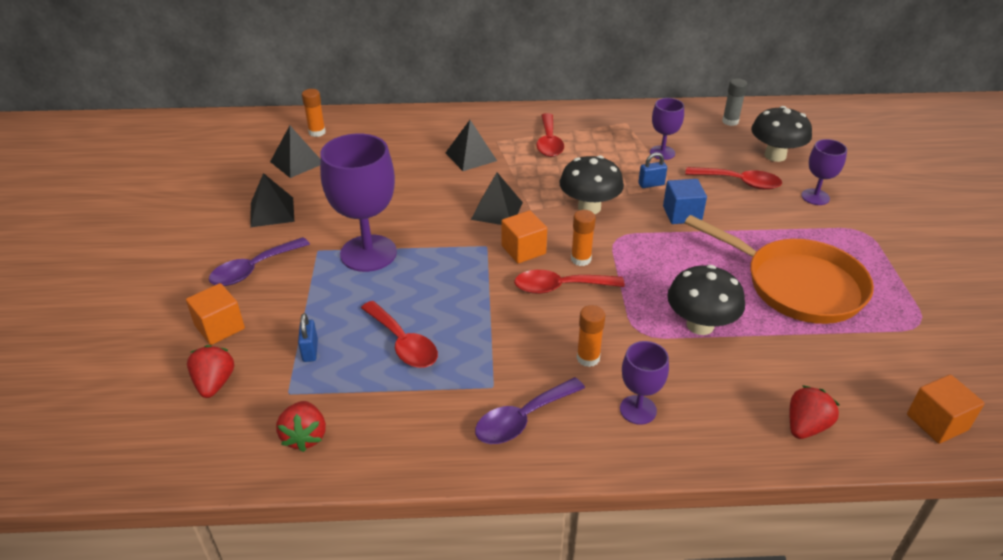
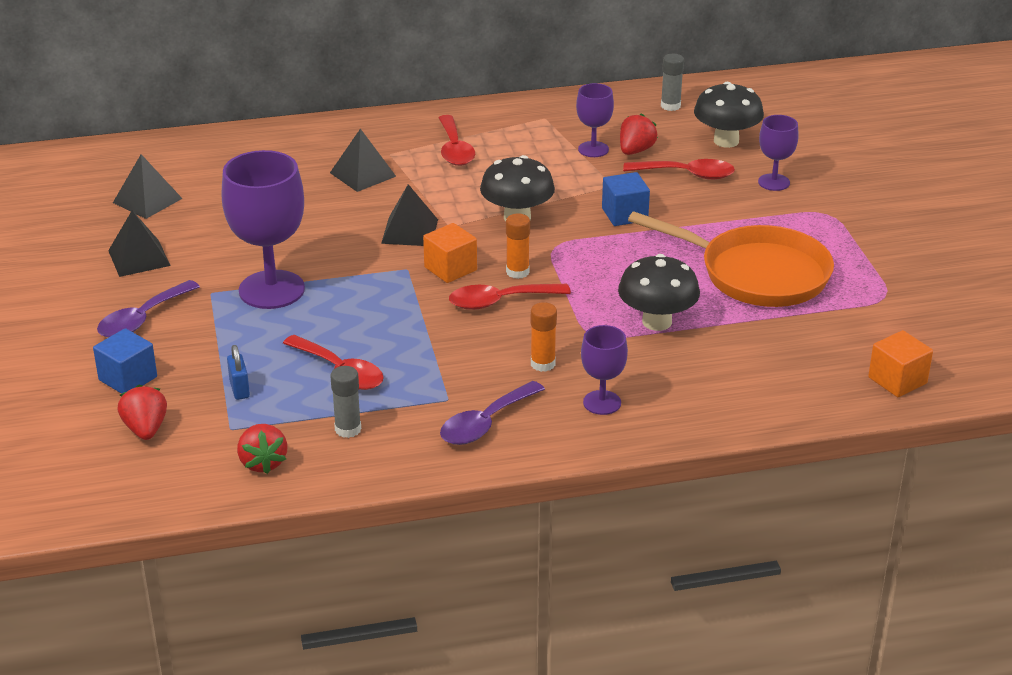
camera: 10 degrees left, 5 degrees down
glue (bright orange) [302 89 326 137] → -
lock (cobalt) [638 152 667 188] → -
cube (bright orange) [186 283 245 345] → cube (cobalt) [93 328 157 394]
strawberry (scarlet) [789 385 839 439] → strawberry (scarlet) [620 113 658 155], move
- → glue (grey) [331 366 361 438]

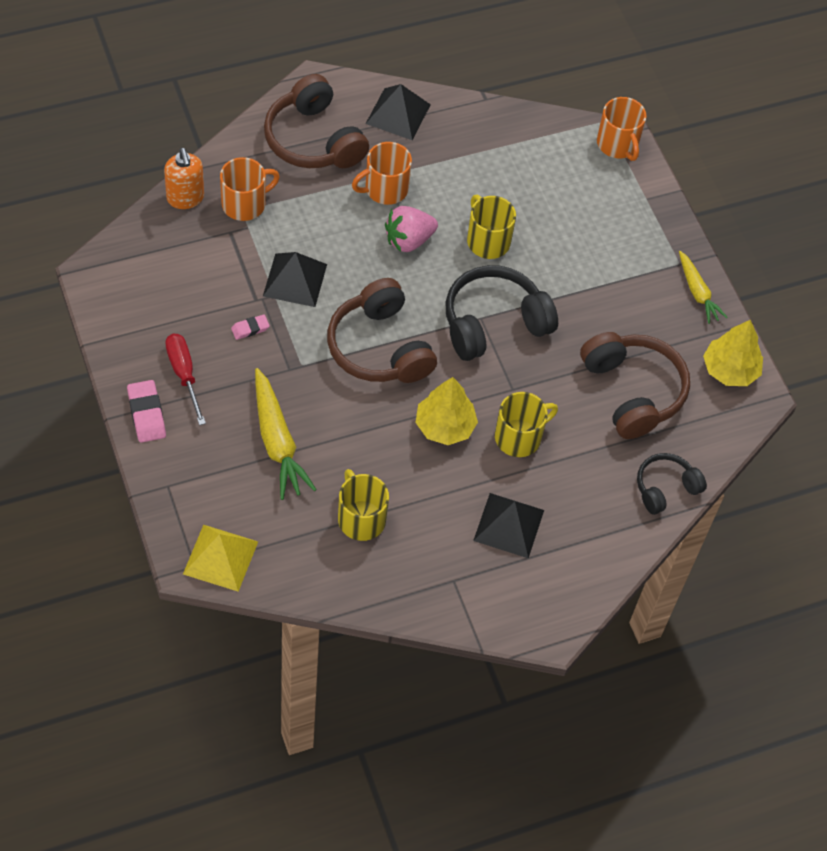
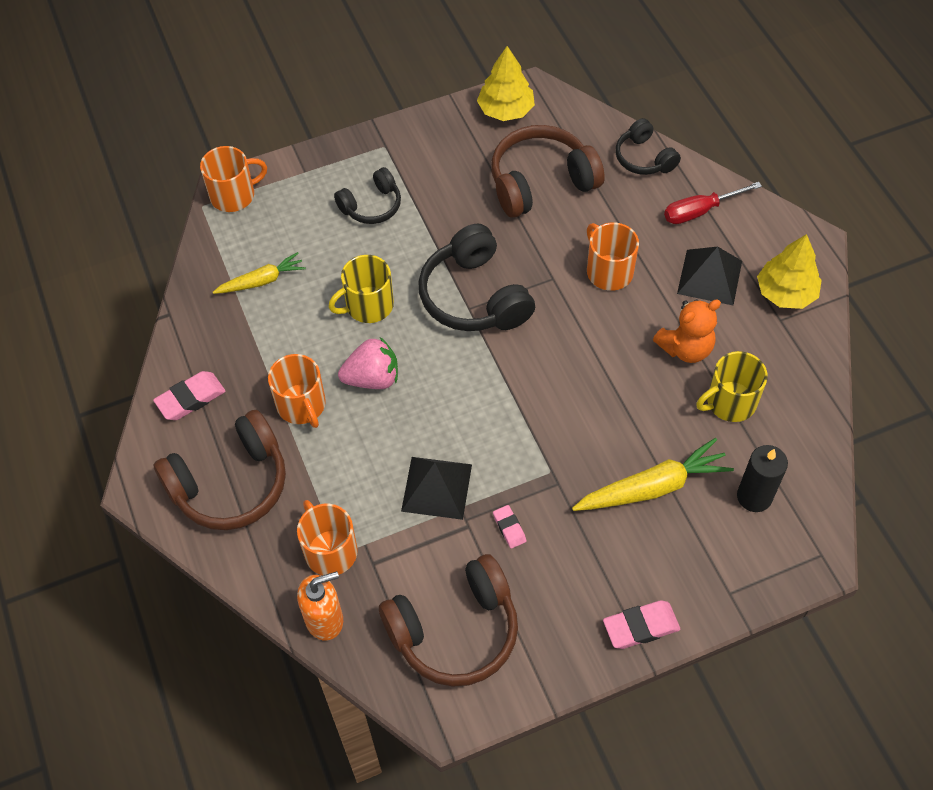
camera: 85 degrees left, 0 degrees up
pyramid (black) [366 84 431 140] → eraser (rosy) [153 371 226 420]
strawberry (rosy) [385 206 438 252] → strawberry (rosy) [338 337 398 389], 75 degrees counterclockwise
toy carrot (golden) [679 251 728 324] → toy carrot (golden) [213 252 306 294], move
headphones (brown) [327 278 437 383] → headphones (brown) [379 554 518 687], move
flat screwdriver (scarlet) [165 334 206 425] → flat screwdriver (scarlet) [664 182 762 224], move
fir tree (golden) [415 377 478 445] → fir tree (golden) [757 234 822 309], move
coffee mug (golden) [495 392 558 457] → coffee mug (bright orange) [587 223 639 291]
pyramid (golden) [183 525 258 592] → -
- → headphones (black) [334 167 401 224]
- → teddy bear (bright orange) [653 299 721 363]
- → candle (black) [737 445 788 512]

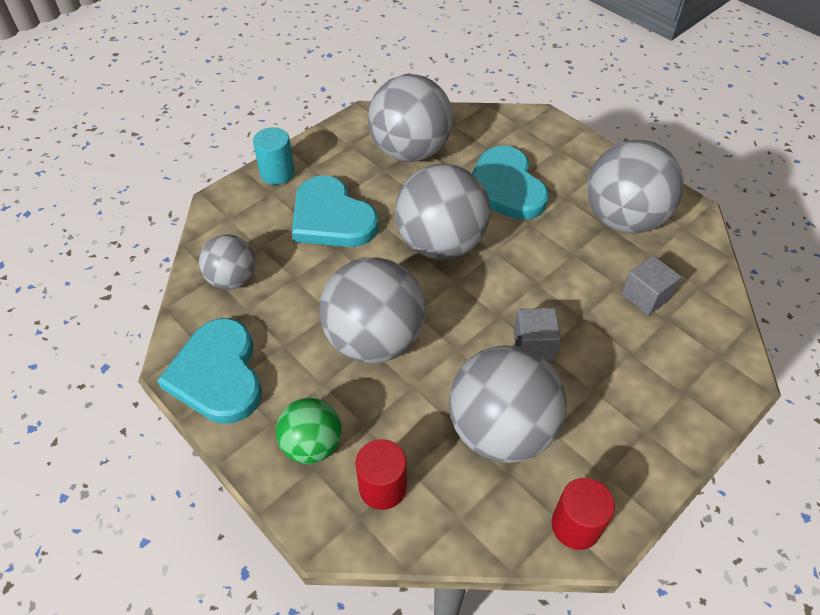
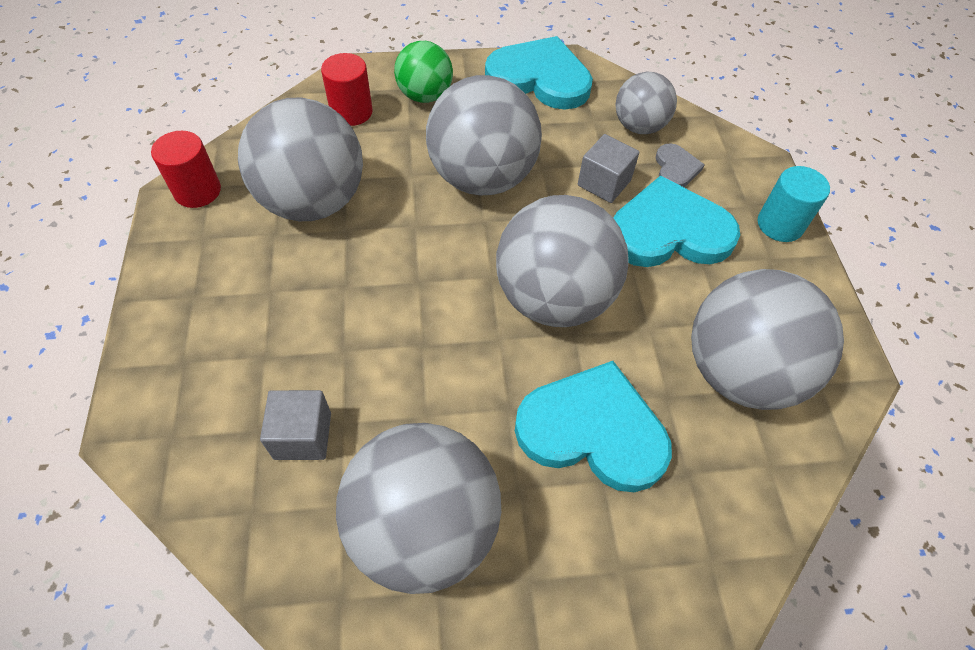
camera: 125 degrees right, 5 degrees up
cube (grey) [514 308 561 360] → cube (grey) [578 134 639 203], move
- → heart shape (grey) [656 143 705 187]

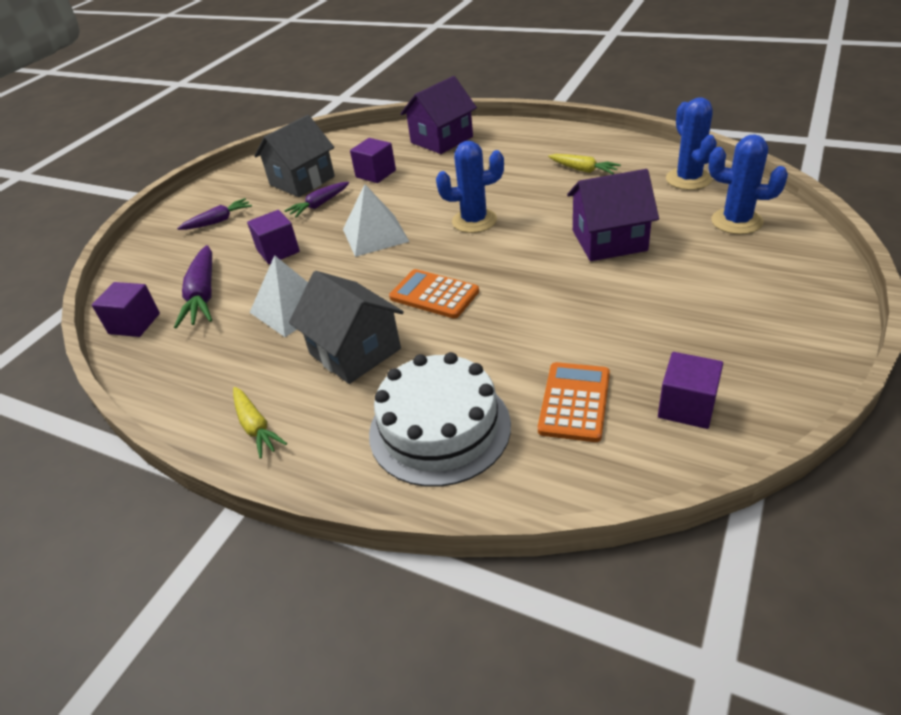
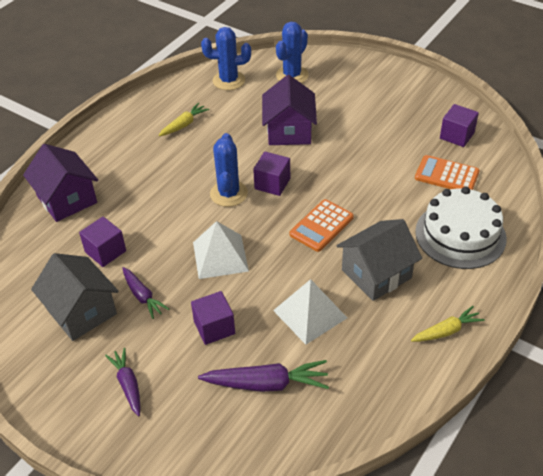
camera: 85 degrees left, 5 degrees up
cube (violet) [92 282 160 337] → cube (violet) [253 152 290 196], move

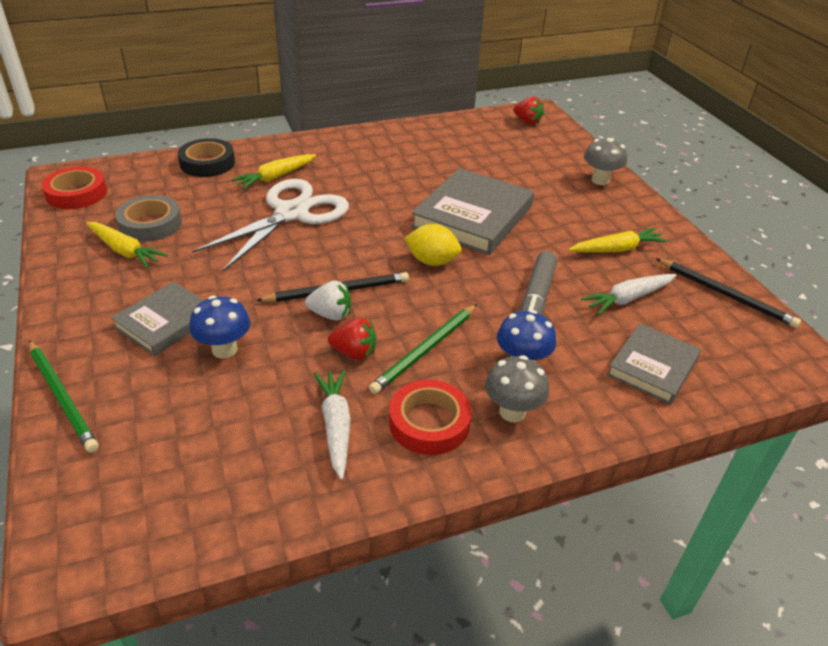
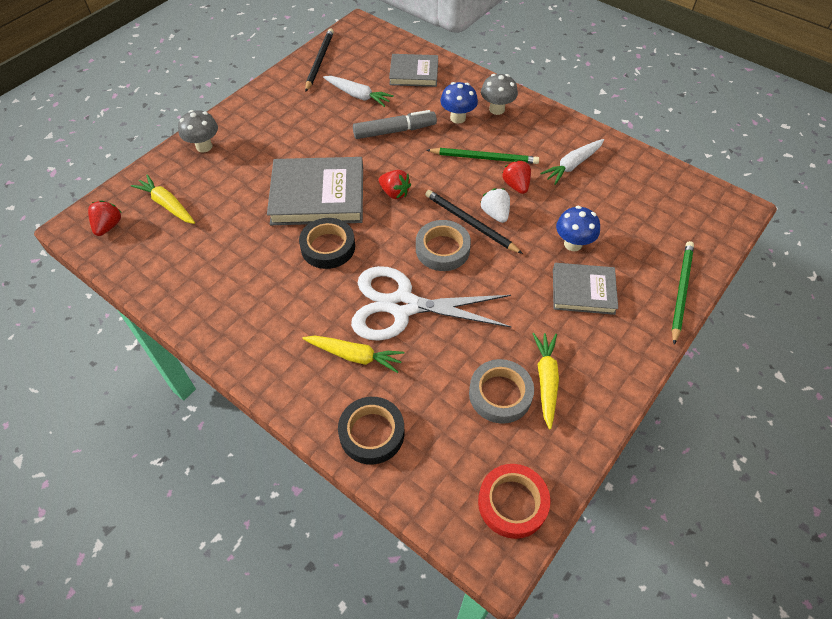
camera: 120 degrees left, 15 degrees up
toy lemon (golden) [404 224 462 266] → strawberry (scarlet) [379 170 411 199]
toy carrot (golden) [568 227 668 253] → toy carrot (golden) [131 174 195 224], move
sticky tape (scarlet) [389 380 472 455] → -
- → sticky tape (black) [299 218 355 269]
- → sticky tape (grey) [416 220 471 271]

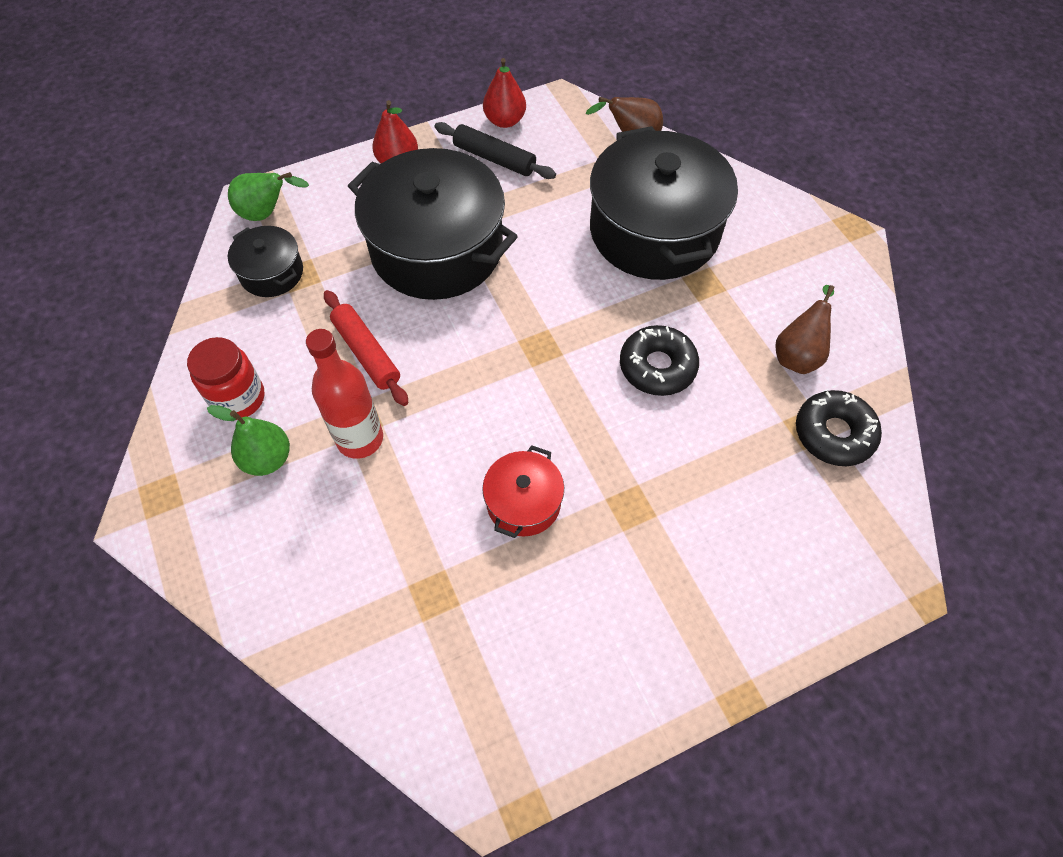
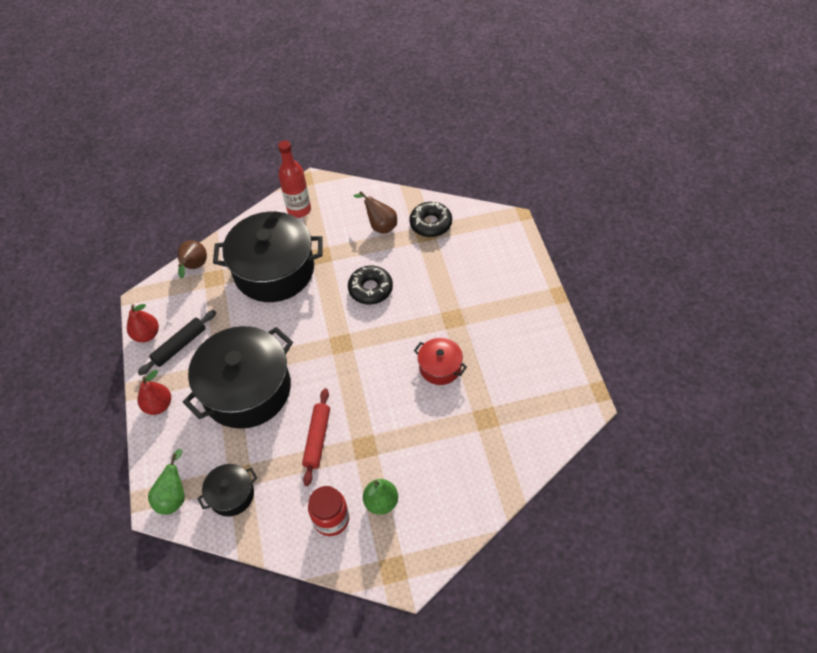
camera: 75 degrees left, 5 degrees down
rolling pin (scarlet) [324 290 408 406] → rolling pin (scarlet) [302 388 330 486], 60 degrees counterclockwise
flask (scarlet) [306 329 383 459] → flask (scarlet) [278 140 311 218], move

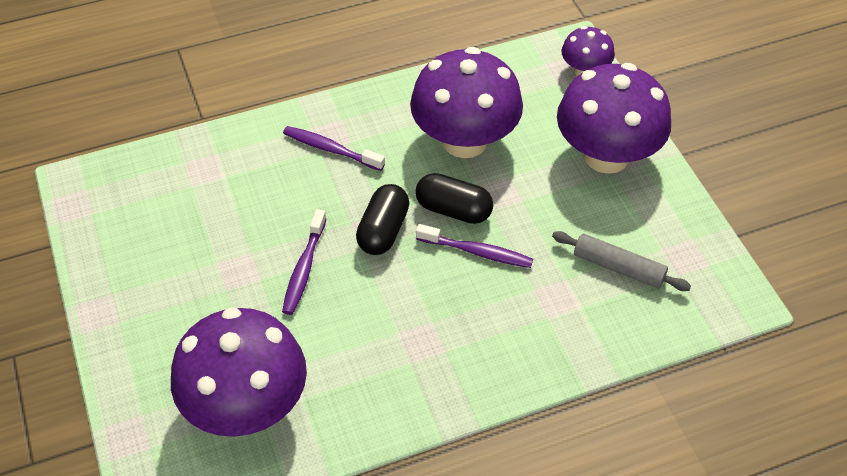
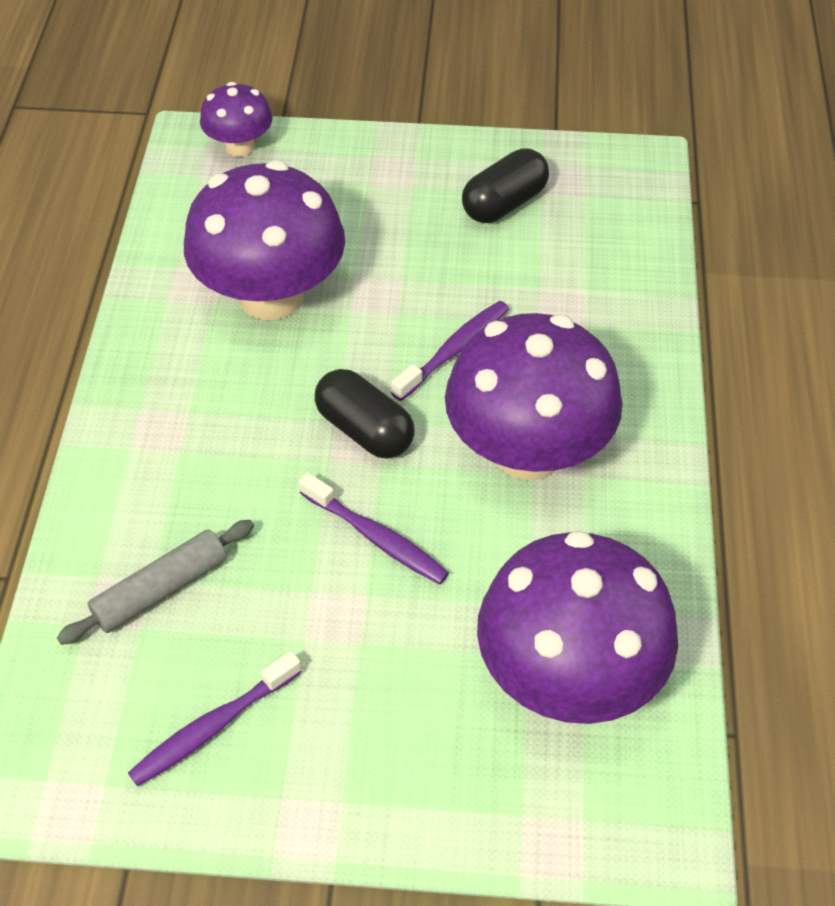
camera: 65 degrees left, 0 degrees up
fungus (violet) [557 63 671 174] → fungus (violet) [445 313 623 480], move
tooth brush (violet) [283 126 385 171] → tooth brush (violet) [128 651 302 787], move
pill (black) [416 173 493 224] → pill (black) [462 148 549 223], move
rolling pin (grey) [552 231 691 291] → rolling pin (grey) [57 520 254 645], move

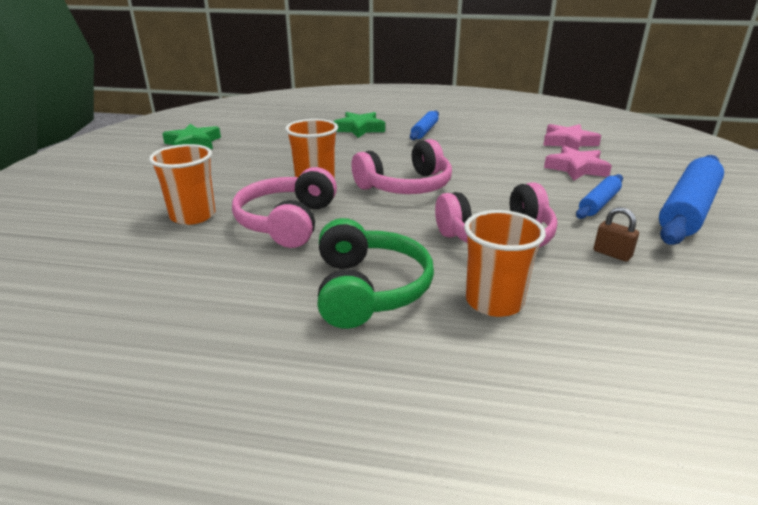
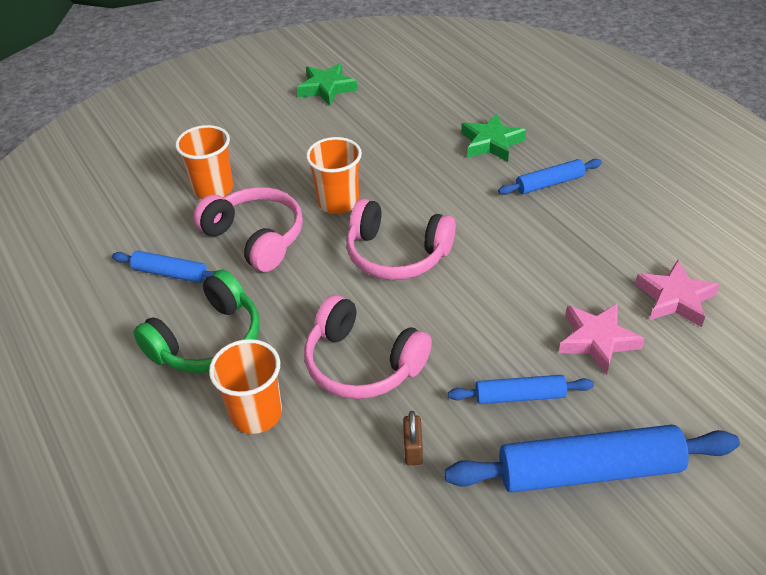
camera: 50 degrees right, 15 degrees up
headphones (rosy) [232 167 337 248] → headphones (rosy) [193 187 303 272], 75 degrees clockwise
- → rolling pin (cobalt) [112 251 216 283]

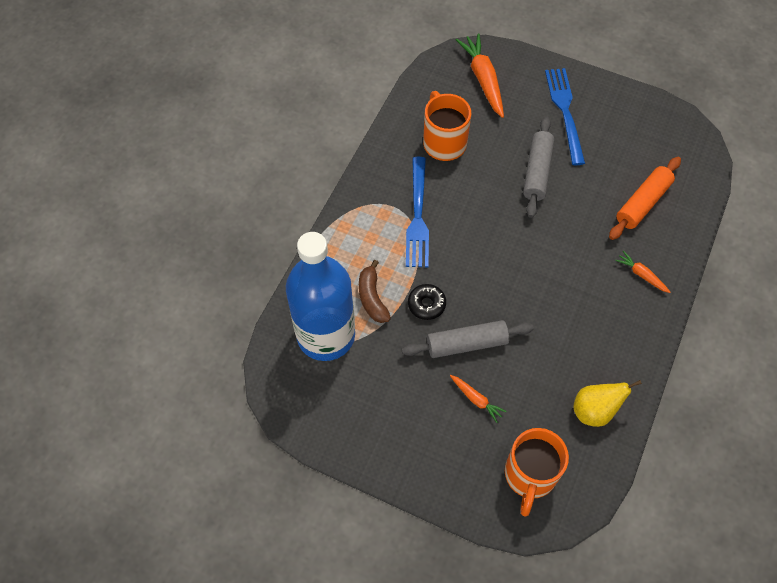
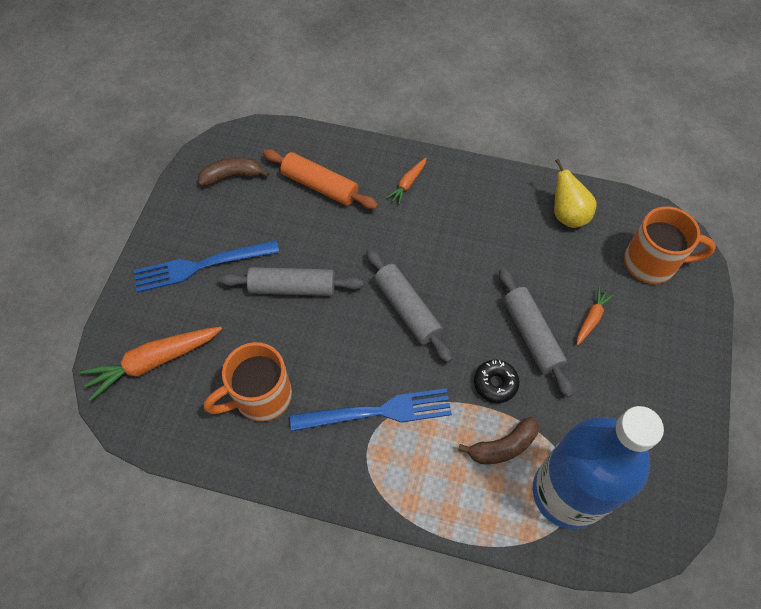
camera: 100 degrees left, 0 degrees up
- → banana fruit (brown) [198 157 269 186]
- → rolling pin (grey) [366 249 452 363]

